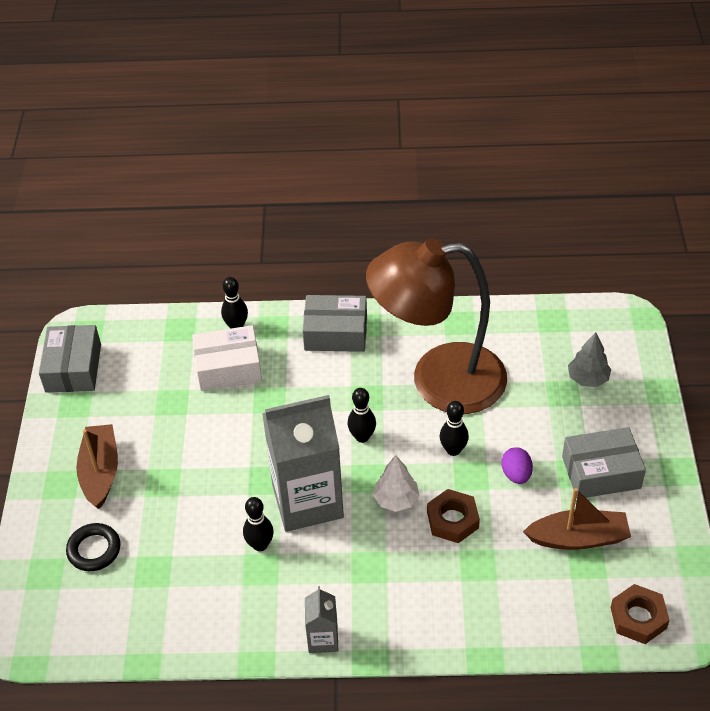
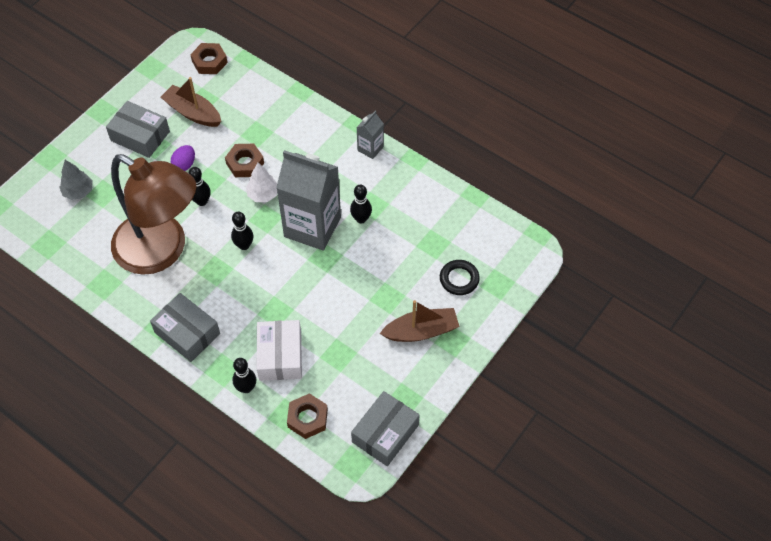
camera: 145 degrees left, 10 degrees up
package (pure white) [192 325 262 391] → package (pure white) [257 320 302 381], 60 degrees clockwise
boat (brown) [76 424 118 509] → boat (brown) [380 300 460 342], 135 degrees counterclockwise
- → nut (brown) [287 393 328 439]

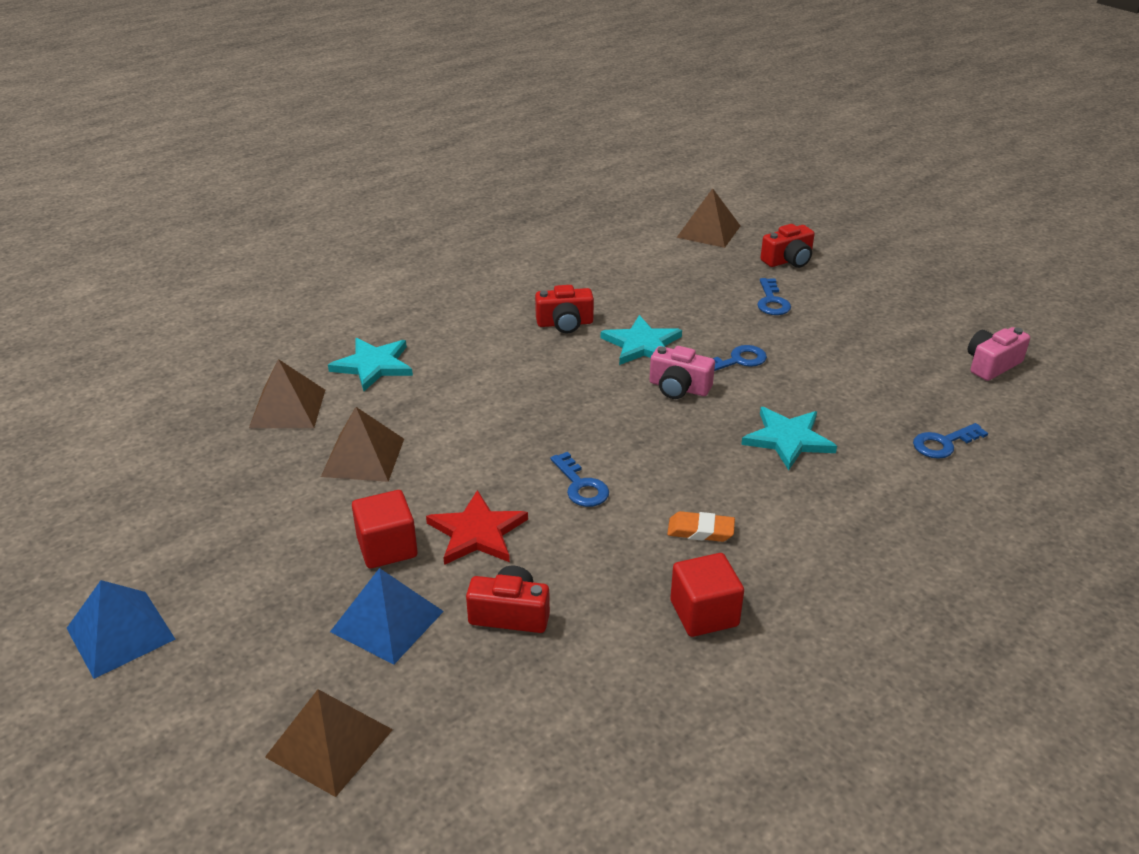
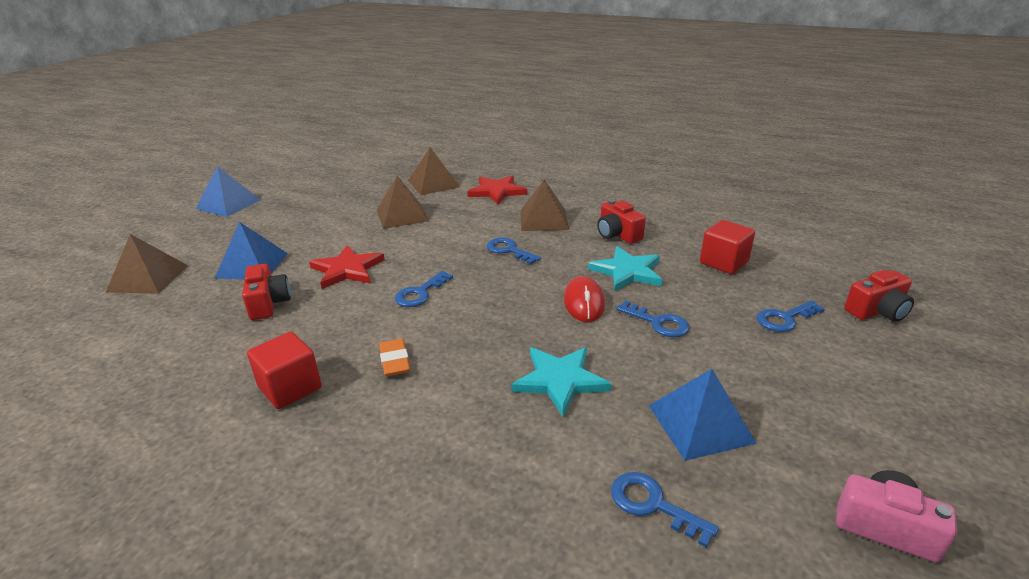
camera: 65 degrees right, 5 degrees down
pyramid (brown) [676 188 740 248] → pyramid (brown) [520 179 569 231], move
photo camera (scarlet) [760 224 815 268] → photo camera (scarlet) [844 270 914 322], 60 degrees counterclockwise
star (turquoise) [328 338 413 391] → star (scarlet) [467 175 527 205]
photo camera (rosy) [650 346 715 399] → computer mouse (scarlet) [564 276 605 322]
cube (scarlet) [352 490 418 569] → cube (scarlet) [700 220 755 274], move
- → door key (cobalt) [487 237 541 264]
- → pyramid (cobalt) [649 369 757 461]

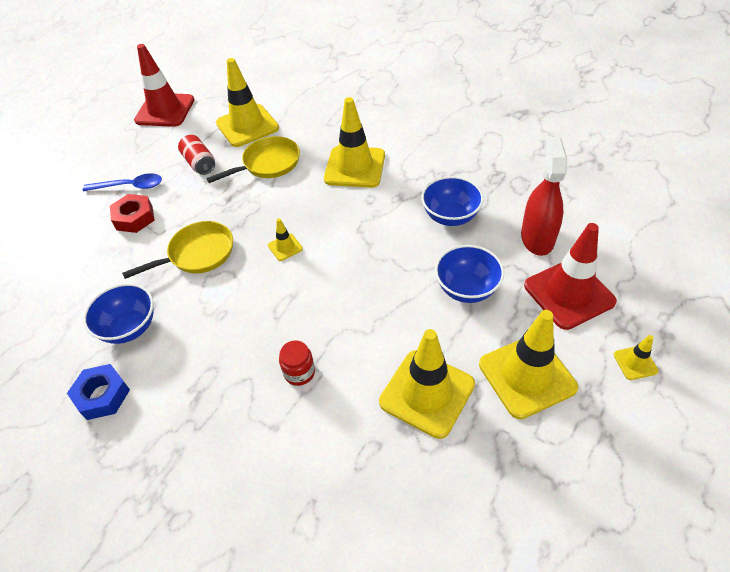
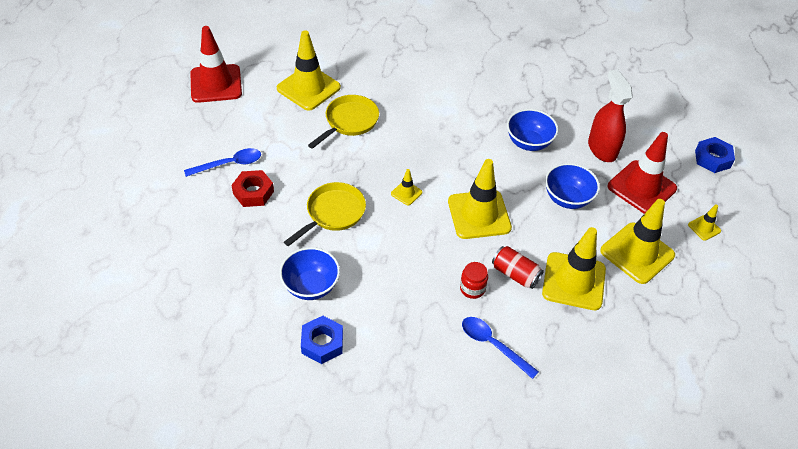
camera: 25 degrees left, 0 degrees up
road cone (golden) [324 97 385 188] → road cone (golden) [448 159 512 239], move
can (scarlet) [178 135 215 175] → can (scarlet) [492 246 544 289], move
- → nut (cobalt) [695 137 735 173]
- → teaspoon (cobalt) [462 317 539 379]

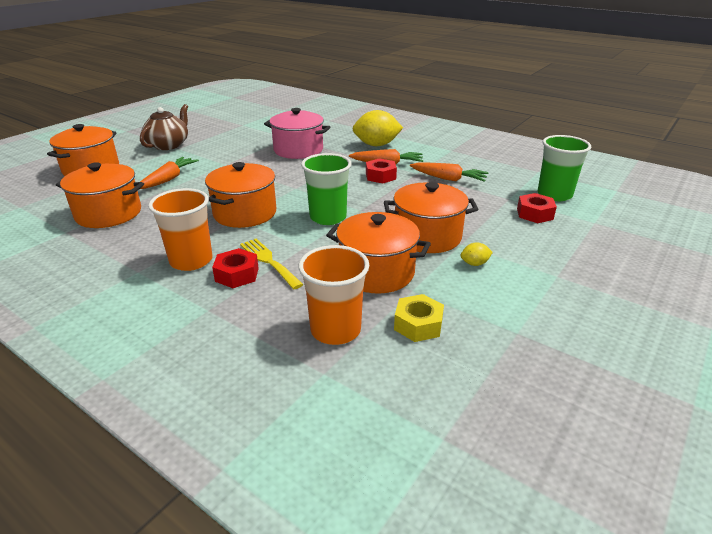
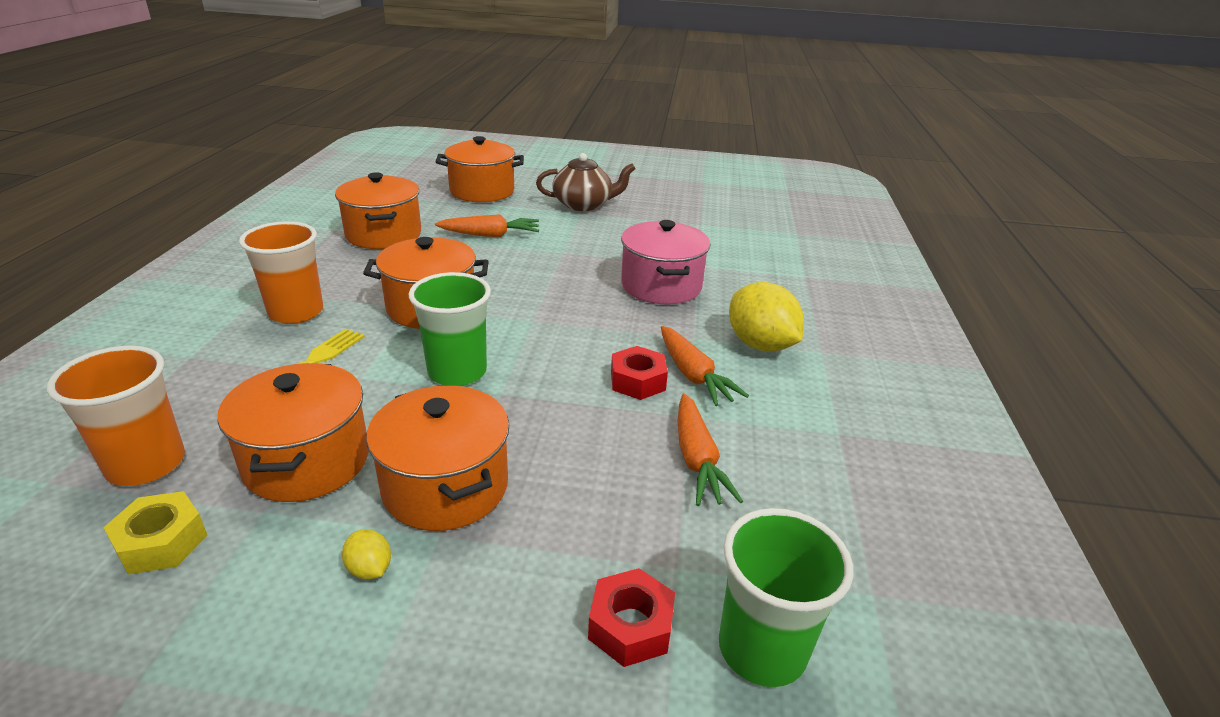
camera: 60 degrees right, 0 degrees up
nut (scarlet) [212 248 259 288] → -

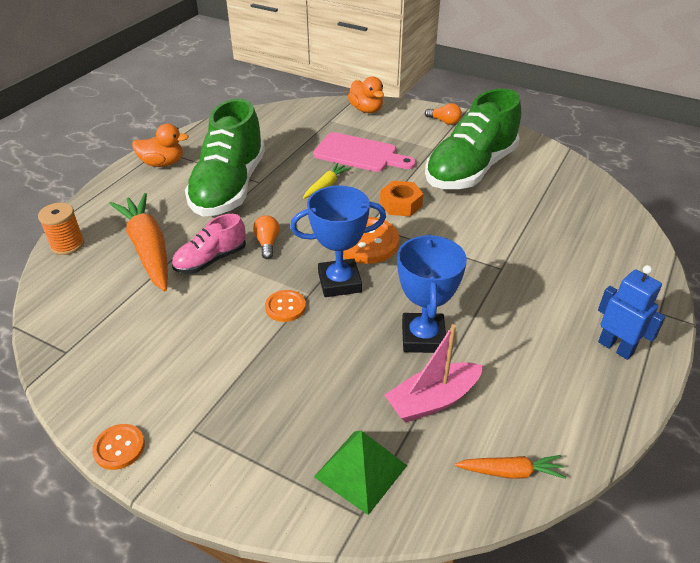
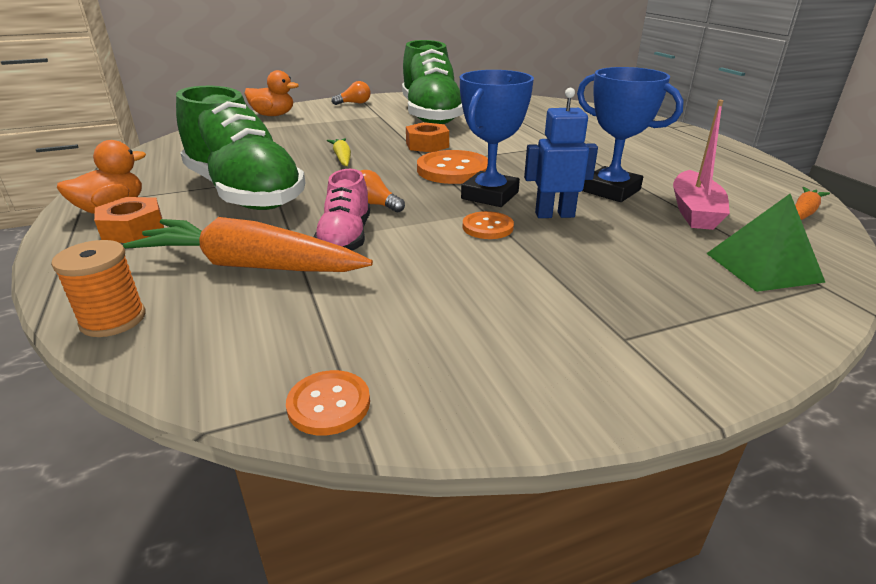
camera: 50 degrees left, 10 degrees down
chopping board (rosy) [313 132 416 172] → -
robot (cobalt) [598 265 666 360] → robot (cobalt) [524 88 598 218], move
sewing button (bright orange) [92 424 145 470] → sewing button (bright orange) [286 370 370 436], move
- → nut (bright orange) [94 197 164 243]

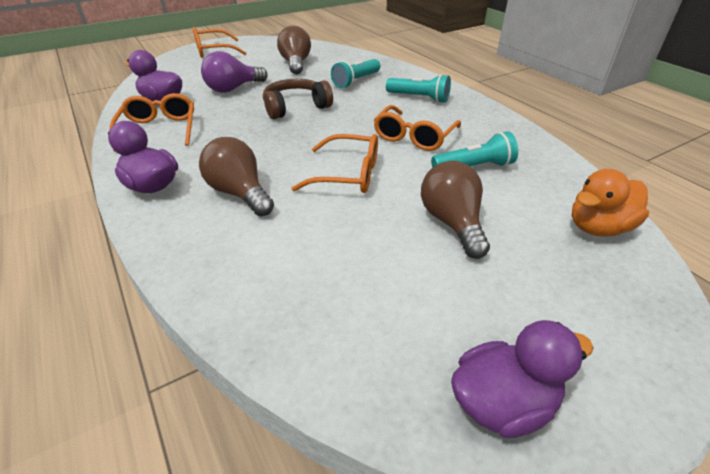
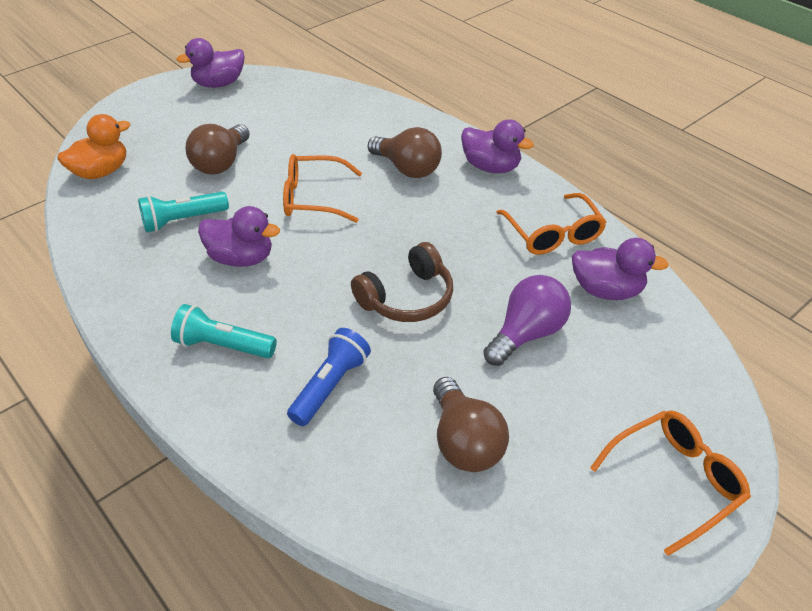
camera: 170 degrees right, 5 degrees up
pocket torch (turquoise) [331 59 380 88] → pocket torch (cobalt) [287 328 371 426]
eyeglasses (bright orange) [374 105 461 151] → rubber duck (violet) [198 206 280 267]
light bulb (brown) [421 161 490 259] → light bulb (brown) [186 124 250 174], 45 degrees clockwise

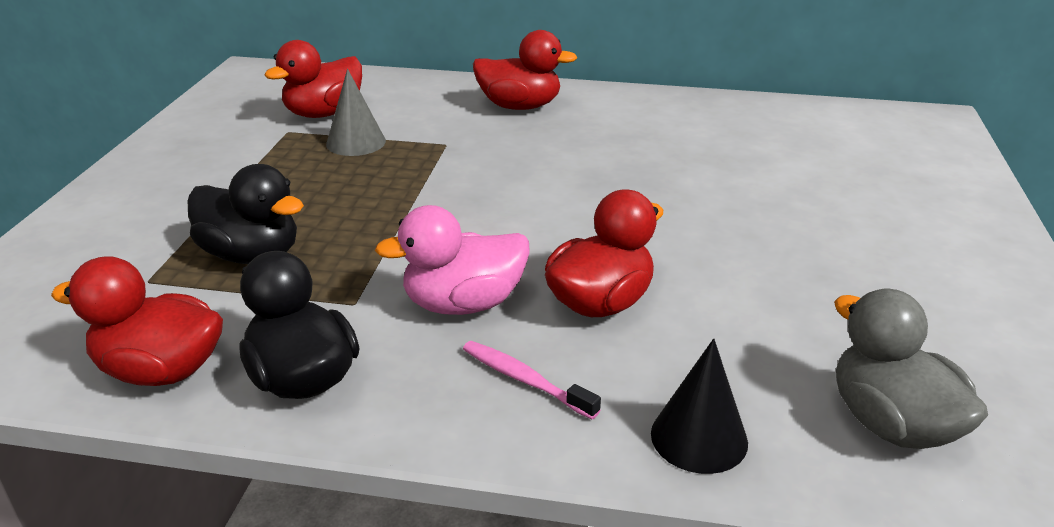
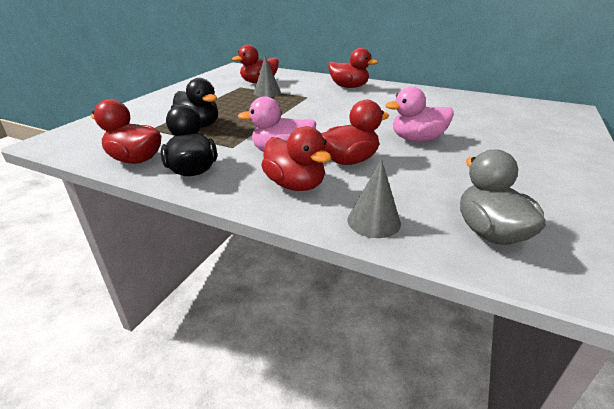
camera: 15 degrees right, 0 degrees up
solid cone (black) [651 338 748 474] → solid cone (grey) [347 159 401 238]
tooth brush (rosy) [463 341 601 419] → rubber duck (scarlet) [261 126 332 191]
- → rubber duck (rosy) [385 87 454 142]

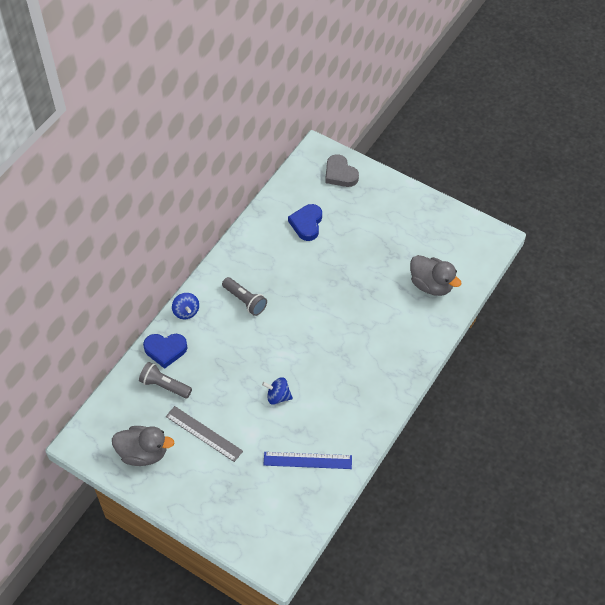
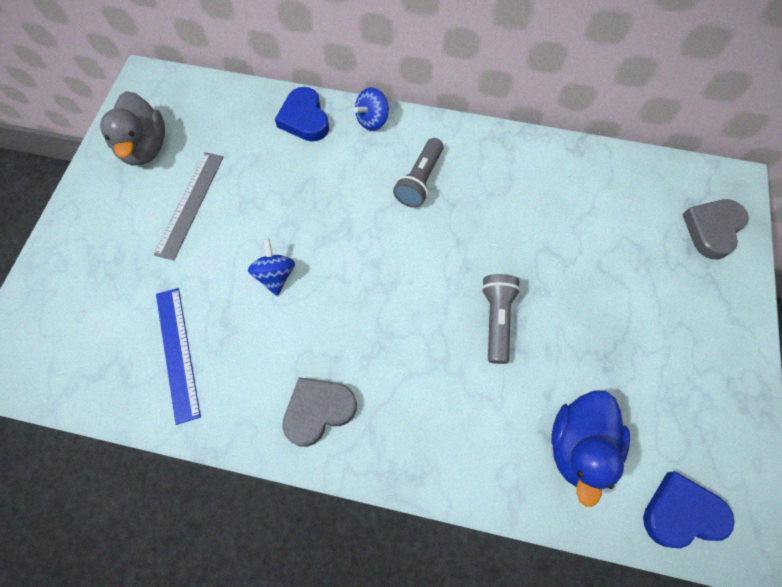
camera: 70 degrees right, 10 degrees up
heart shape (cobalt) [288 204 322 241] → heart shape (cobalt) [643 471 735 548], move
rubber duck (grey) [410 255 462 296] → rubber duck (cobalt) [551 390 630 507]
pocket torch (grey) [139 362 192 398] → pocket torch (grey) [481 274 521 364], move
- → heart shape (grey) [282 377 357 447]

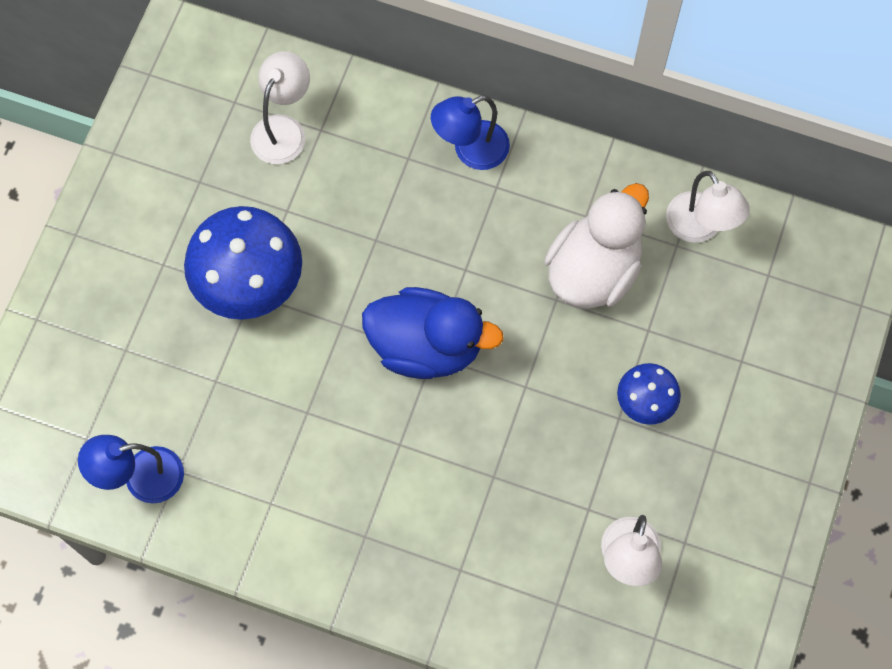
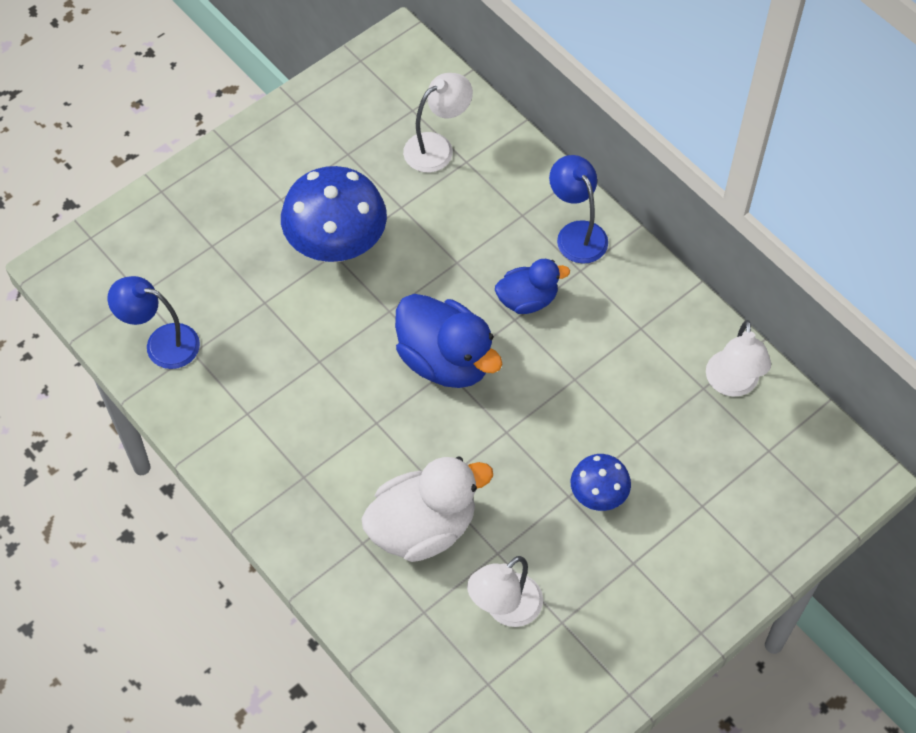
camera: 30 degrees right, 10 degrees down
reading lamp (cobalt) [431 95 510 170] → reading lamp (cobalt) [549 155 608 264], 60 degrees clockwise
rubber duck (pure white) [544 183 649 309] → rubber duck (pure white) [361 456 493 562], move
- → rubber duck (cobalt) [495 259 570 314]

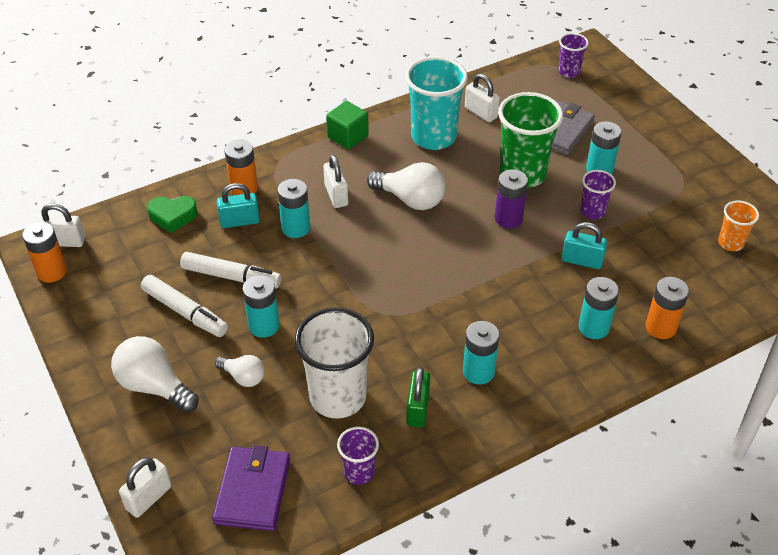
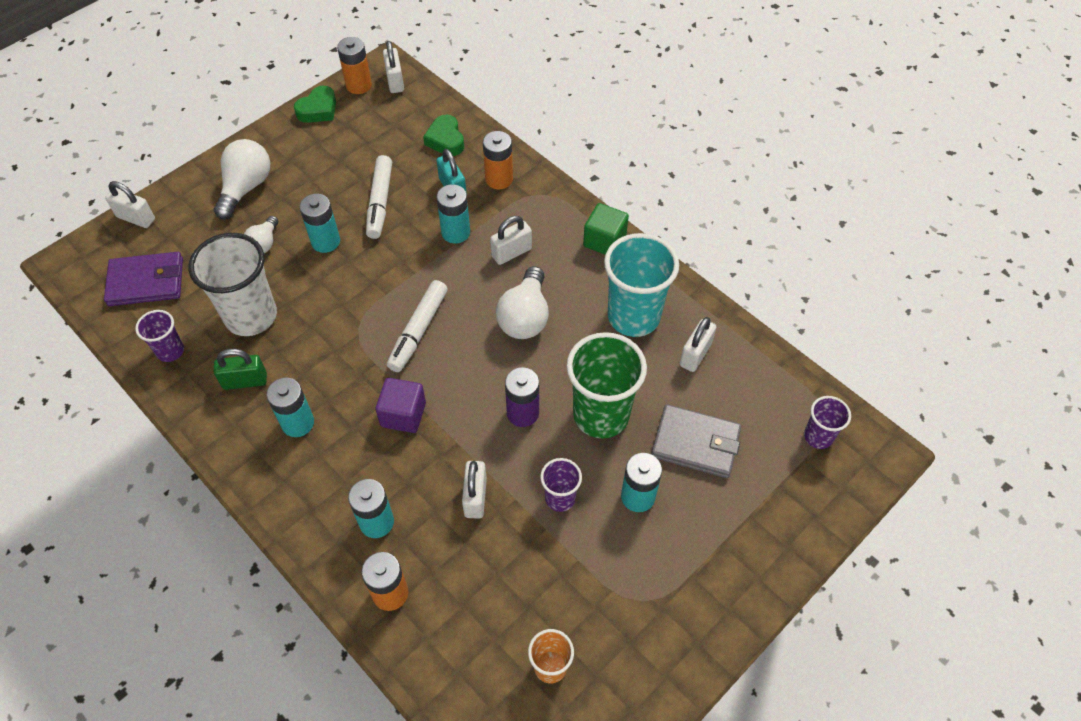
camera: 75 degrees right, 10 degrees up
lock (turquoise) [562 222 608 269] → lock (pure white) [462 461 487 519]
felt pen (pure white) [141 275 228 337] → felt pen (pure white) [387 280 448 372], move
- → heart shape (green) [294 86 336 123]
- → cube (violet) [375 378 426 433]

